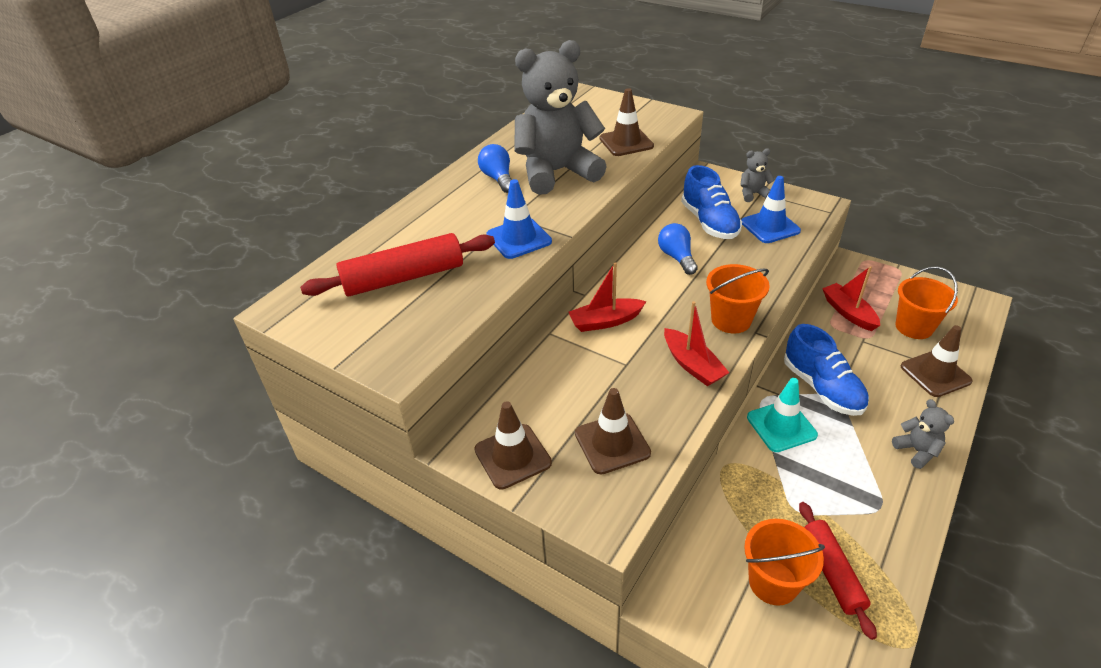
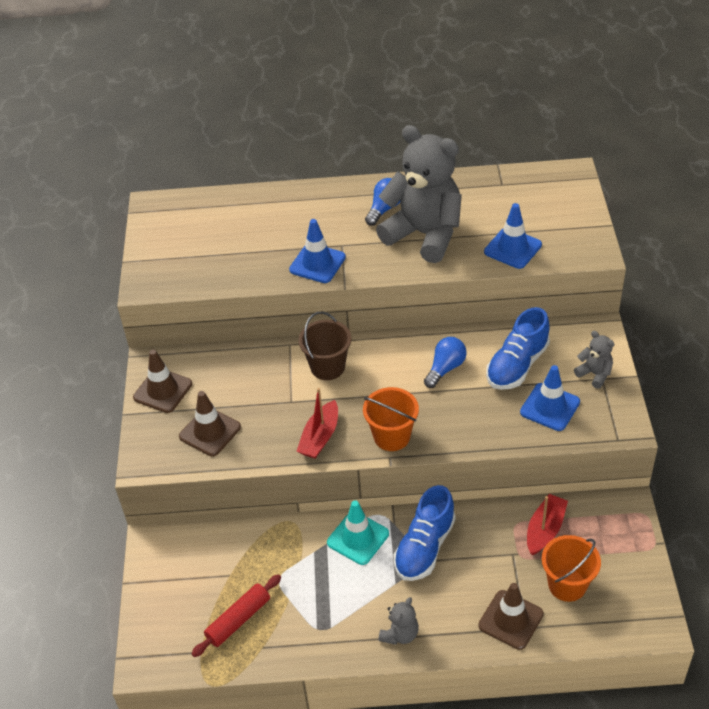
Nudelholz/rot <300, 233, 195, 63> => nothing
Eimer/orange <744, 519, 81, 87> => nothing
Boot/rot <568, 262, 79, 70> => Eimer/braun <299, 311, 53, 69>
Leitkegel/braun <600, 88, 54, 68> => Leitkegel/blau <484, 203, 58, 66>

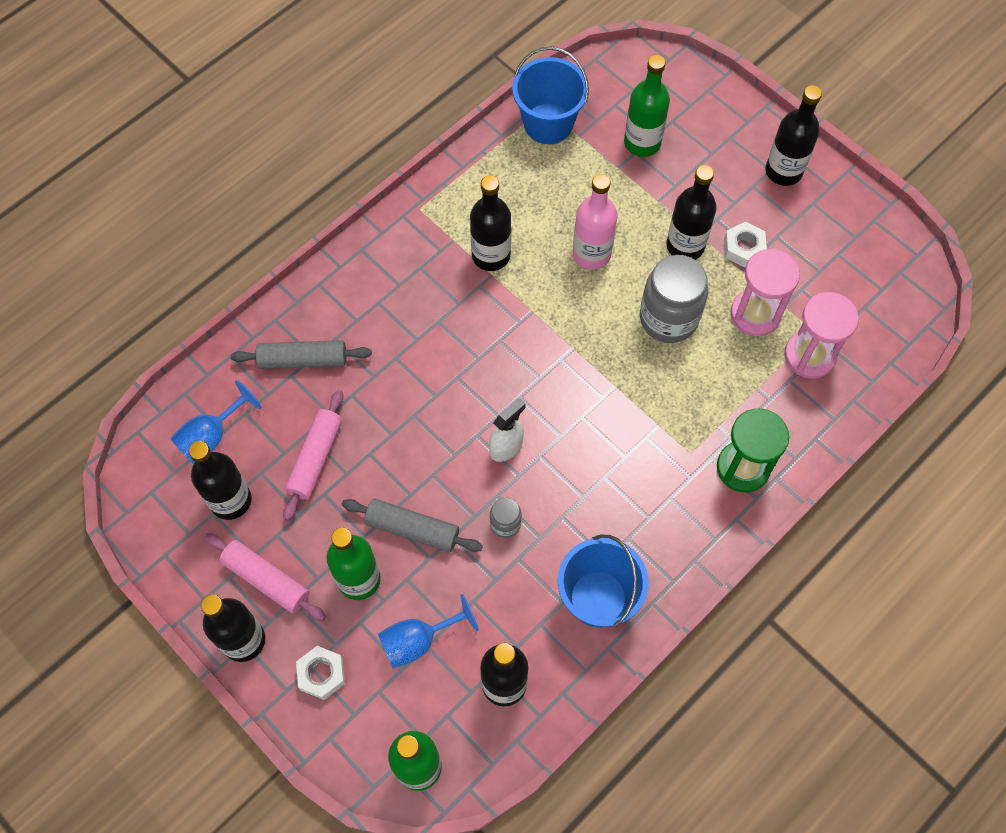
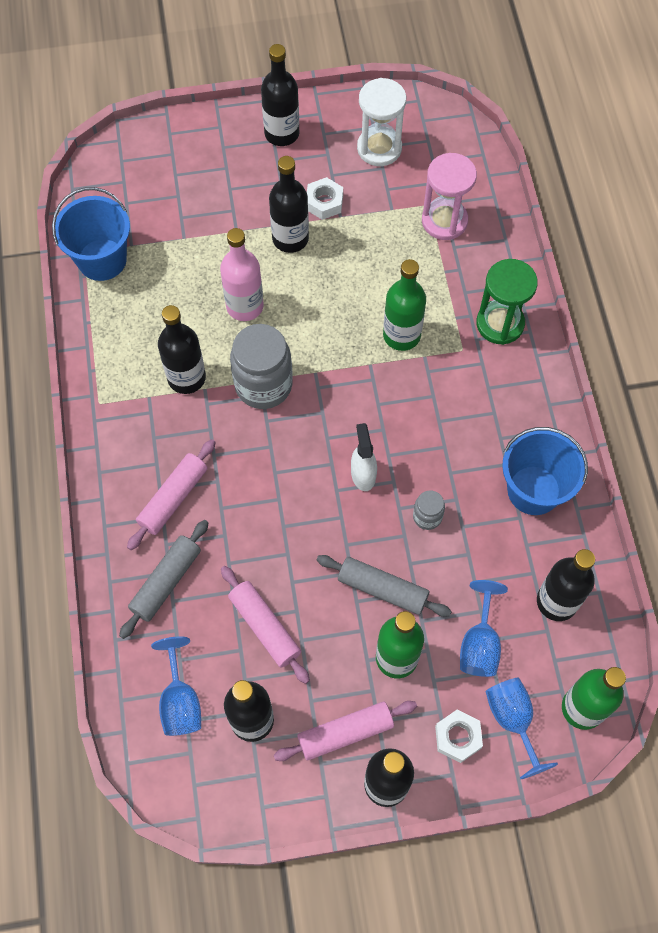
Sanduhr/rosa <730, 249, 70, 87> => nothing
nothing => Nudelholz/rosa <127, 439, 89, 111>
nothing => Sanduhr/weiß <357, 78, 49, 88>
nothing => Kelch/blau <485, 678, 73, 101>
Flasche/grün <624, 55, 46, 102> => Flasche/grün <383, 259, 43, 92>, moved
Einmachglas/grau <640, 255, 68, 88> => Einmachglas/grau <230, 324, 62, 85>, moved
Nudelholz/grau <342, 499, 141, 53> => Nudelholz/grau <317, 555, 135, 62>, 60 degrees clockwise

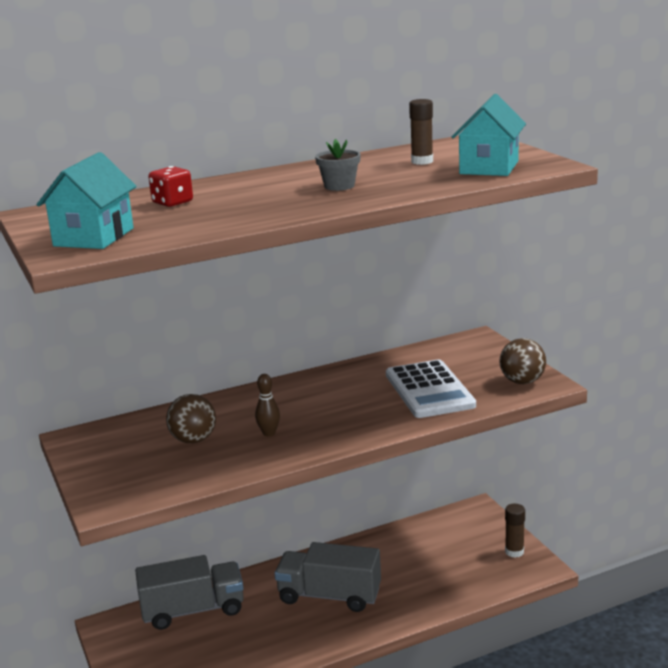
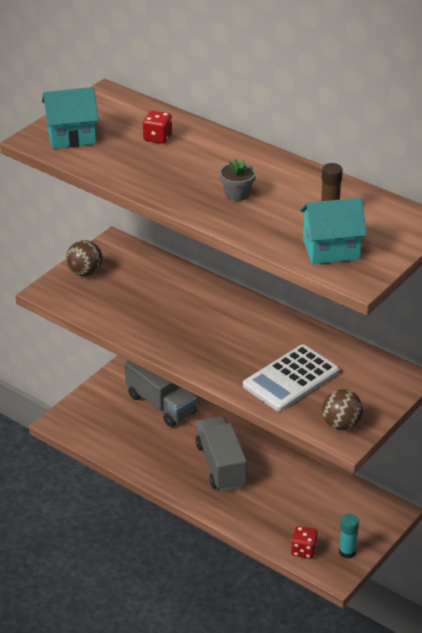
Bowlingkegel/braun <255, 374, 25, 62> => nothing
nothing => Spielwürfel/rot <291, 526, 27, 33>
Ball/braun <166, 394, 50, 49> => Ball/braun <66, 240, 36, 36>, moved
Klebestift/braun <505, 504, 20, 54> => Klebestift/türkis <339, 514, 20, 45>

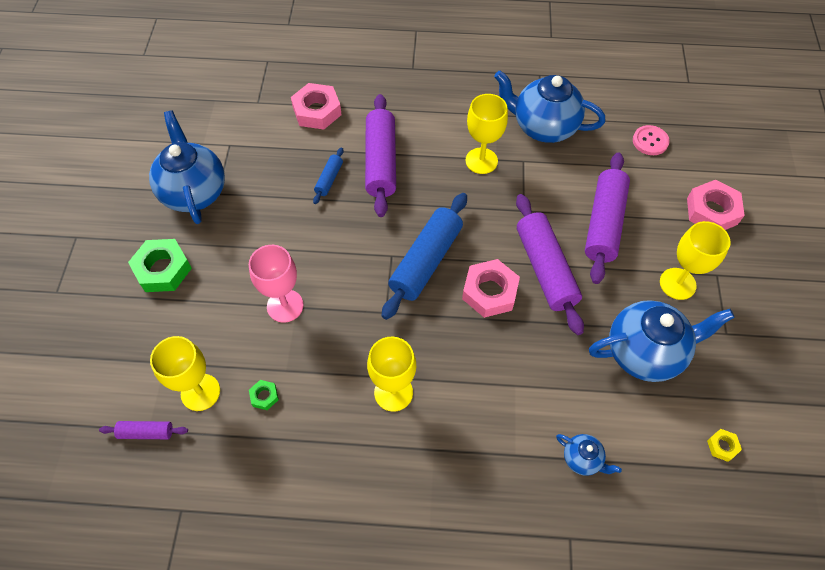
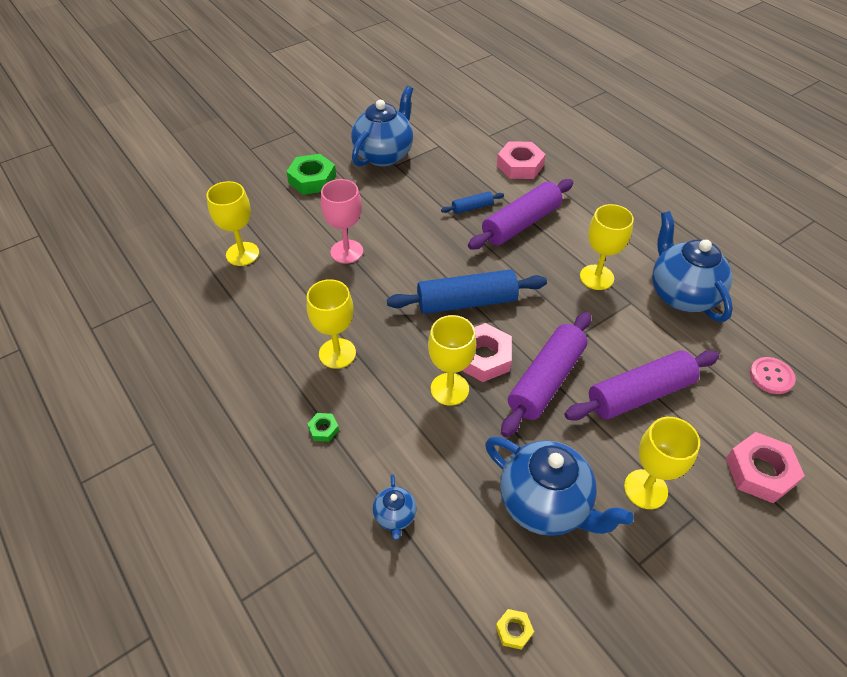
Nudelholz/lila <99, 421, 89, 18> => nothing
nothing => Kelch/gelb <428, 315, 48, 91>
Sechskantmutter/grün <249, 380, 30, 30> => Sechskantmutter/grün <307, 413, 32, 29>, moved

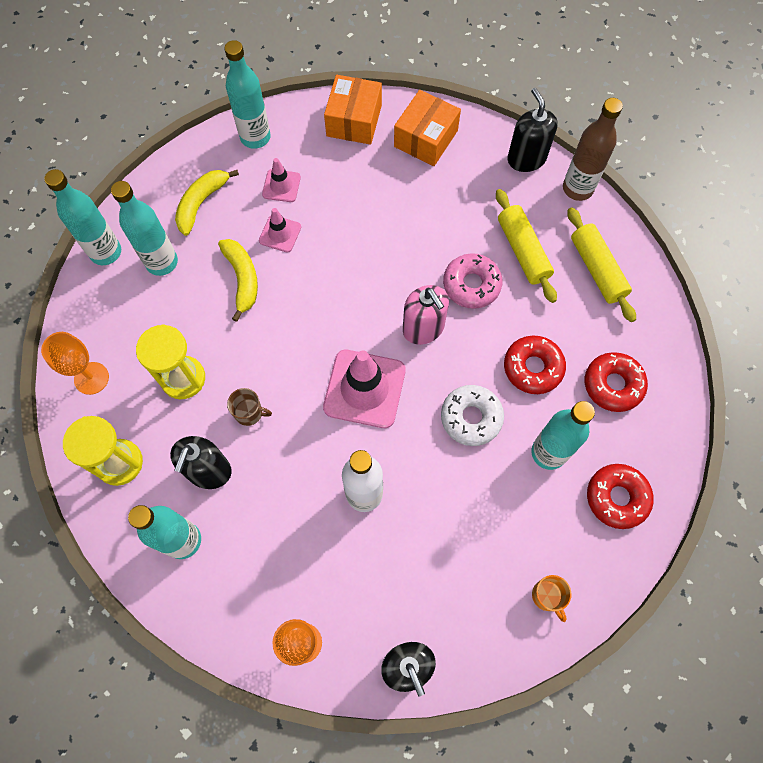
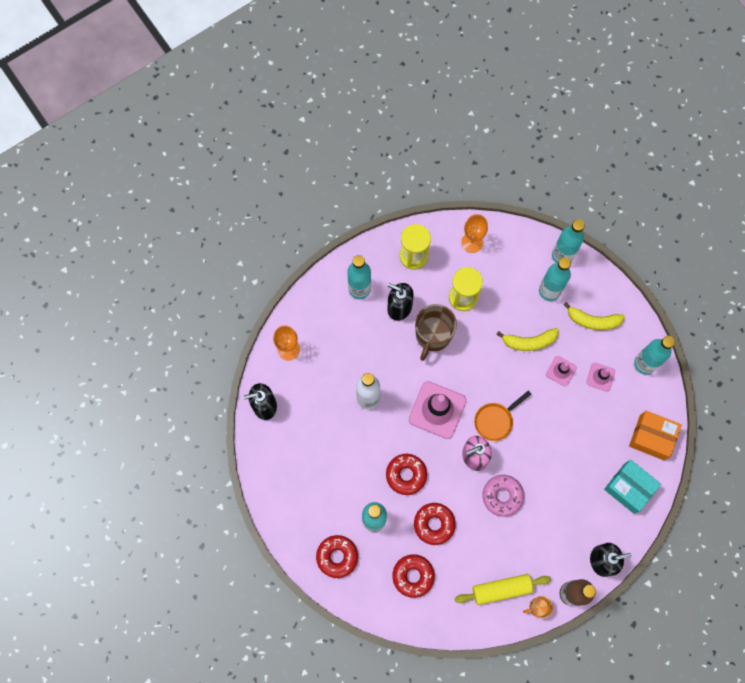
Nudelholz/gelb <496, 189, 61, 114> => nothing
nothing => Pfanne/orange <474, 391, 57, 50>
Tasse/orange <532, 575, 40, 47> => Tasse/orange <523, 596, 30, 22>, moved
Schachtel/orange <394, 90, 67, 76> => Schachtel/türkis <604, 460, 57, 54>
Donut/weiß <441, 385, 63, 61> => Donut/rot <386, 454, 41, 41>
Banane/gelb <175, 170, 64, 66> => Banane/gelb <563, 302, 62, 28>, 150 degrees clockwise
Tasse/braun <227, 388, 45, 38> => Tasse/braun <415, 304, 42, 57>, x2.01

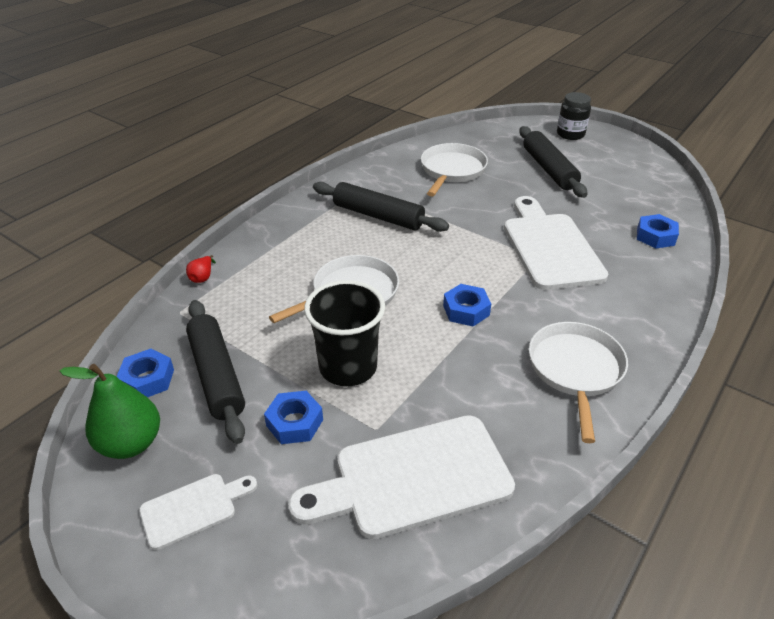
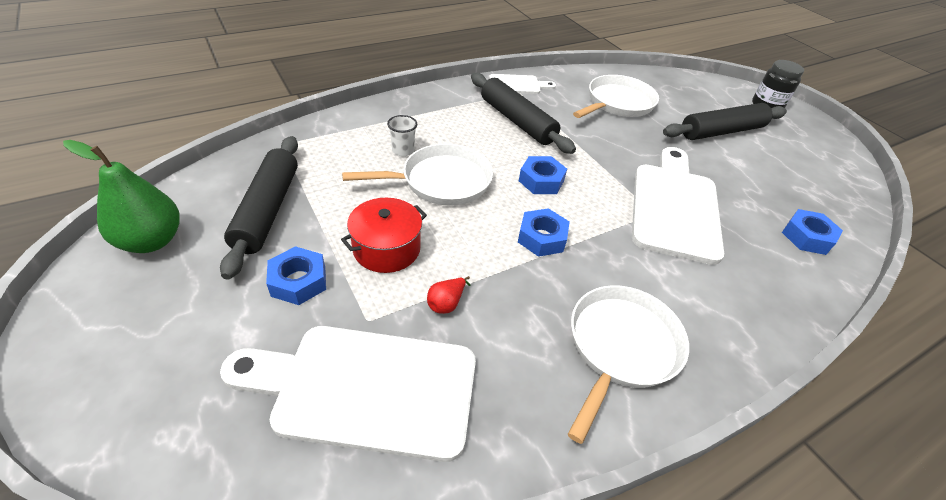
nothing => Becher/weiß <387, 115, 30, 41>
Sechskantmutter/blau <117, 349, 57, 48> => Sechskantmutter/blau <519, 156, 48, 38>, moved
Schneidebrett/weiß <139, 474, 118, 76> => Schneidebrett/weiß <489, 74, 67, 20>, moved
Birne/rot <186, 255, 30, 28> => Birne/rot <427, 276, 43, 38>, moved
Becher/schwarz <304, 280, 81, 106> => Kochtopf/rot <341, 198, 86, 75>
Nudelholz/schwarz <519, 126, 68, 72> => Nudelholz/schwarz <663, 103, 124, 37>, 60 degrees clockwise

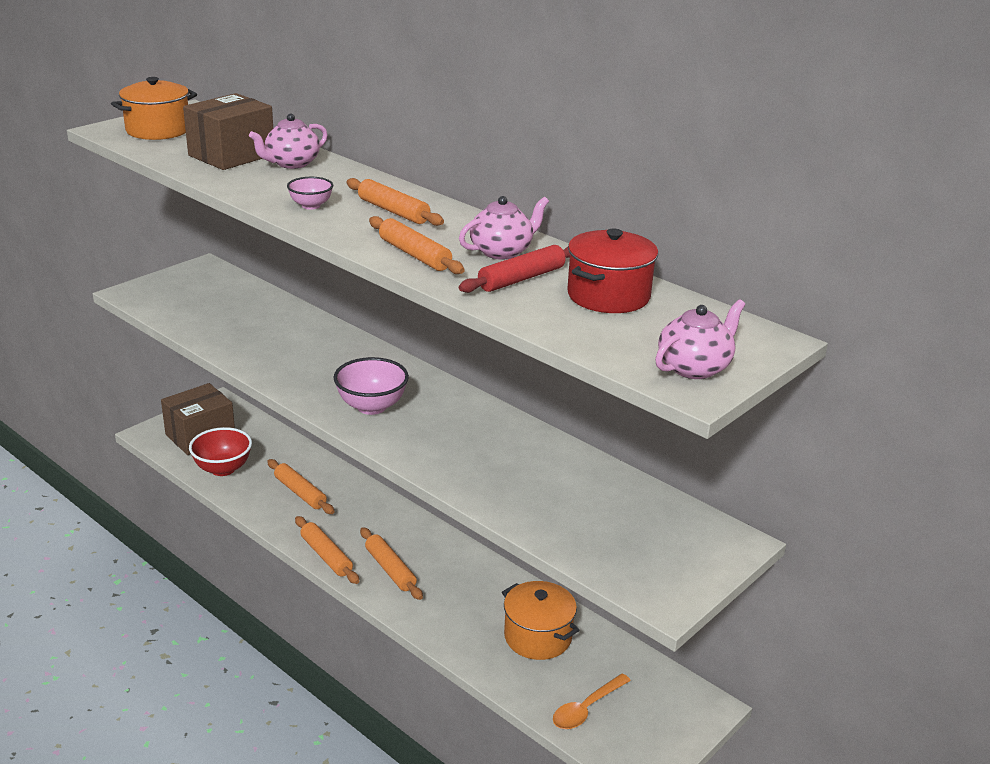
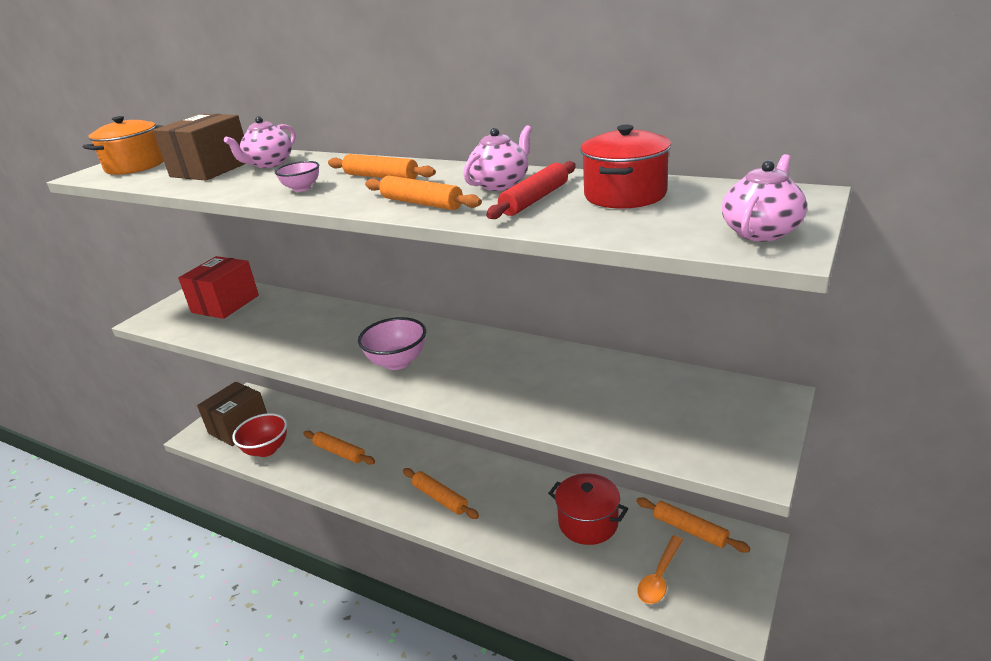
nothing => Schachtel/rot <178, 256, 81, 63>
Nudelholz/orange <295, 516, 64, 68> => Nudelholz/orange <636, 498, 114, 55>, moved
Kochtopf/orange <502, 581, 77, 79> => Kochtopf/rot <548, 473, 80, 72>

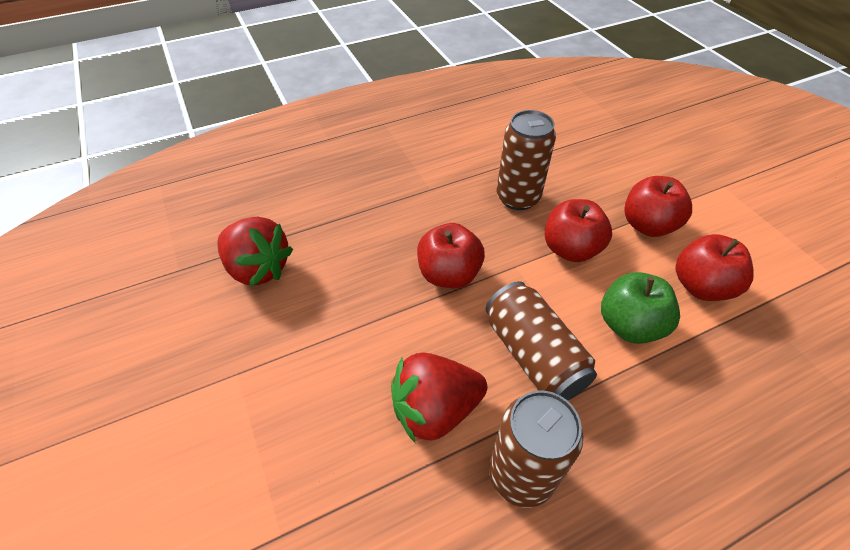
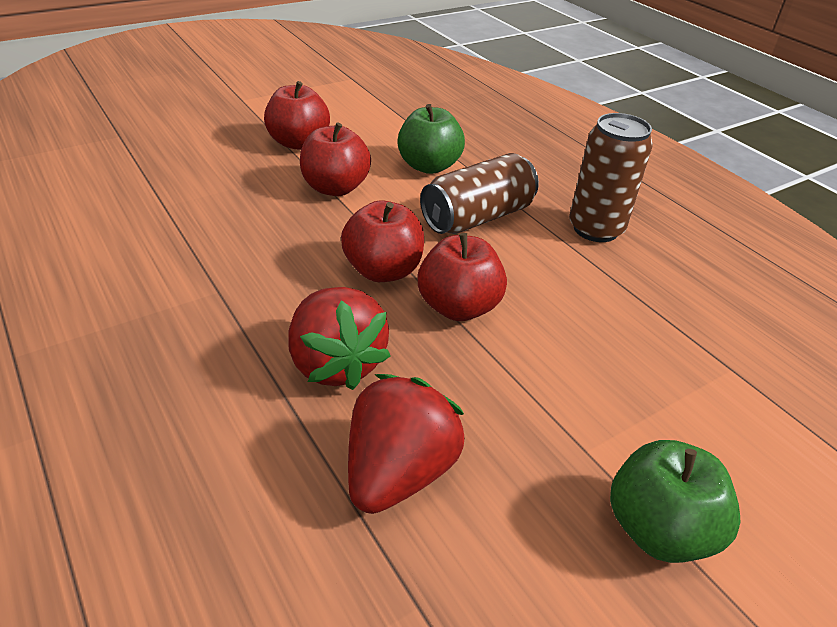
Dose/braun <496, 110, 60, 100> => nothing
nothing => Apfel/grün <610, 440, 131, 123>
Erdbeere/rot <391, 353, 96, 89> => Erdbeere/rot <288, 287, 102, 103>, moved
Apfel/rot <675, 234, 79, 67> => Apfel/rot <418, 233, 89, 88>, moved

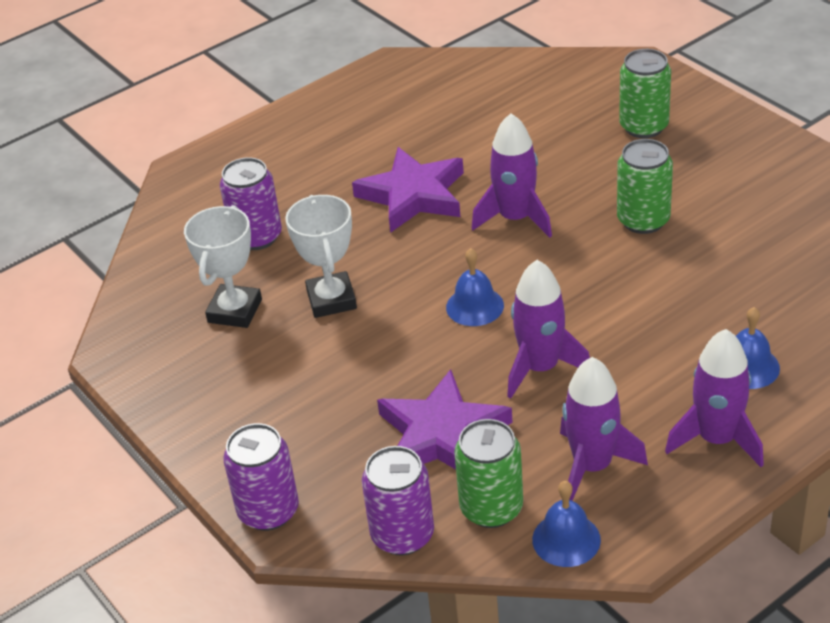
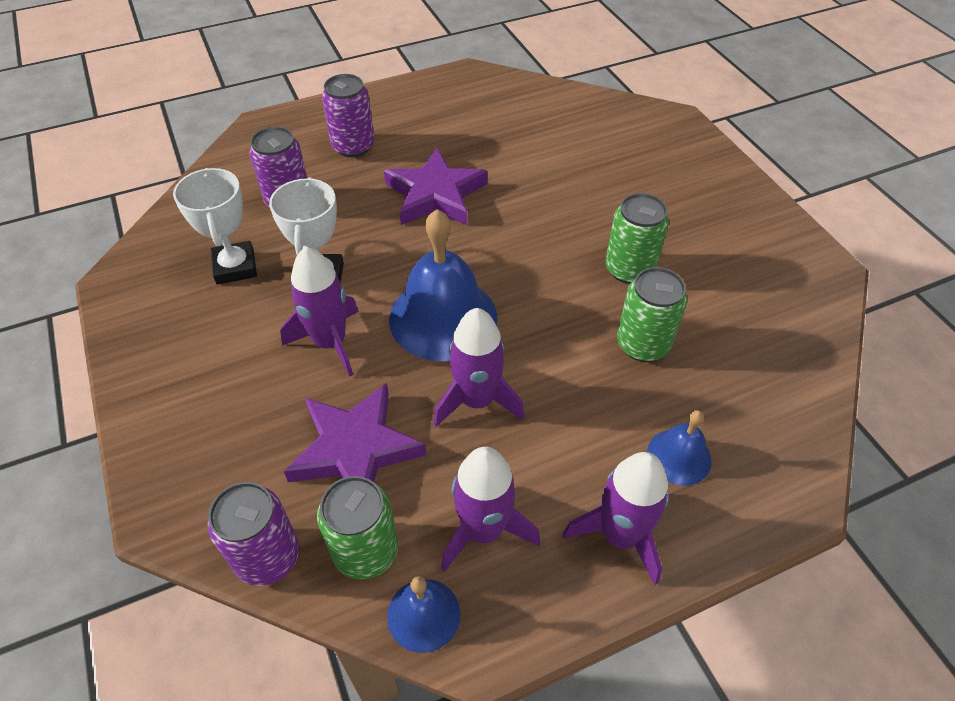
Dose/lila <223, 423, 76, 108> => Dose/lila <322, 74, 52, 83>, moved
Rakete/lila <472, 113, 80, 125> => Rakete/lila <280, 246, 79, 131>, moved
Dose/grün <619, 49, 52, 89> => Dose/grün <617, 267, 70, 95>, moved
Pokal/weiß <184, 205, 78, 123> => Pokal/weiß <173, 168, 84, 117>, 45 degrees counterclockwise
Glocke/blau <446, 248, 58, 78> => Glocke/blau <389, 209, 108, 152>, x1.96

